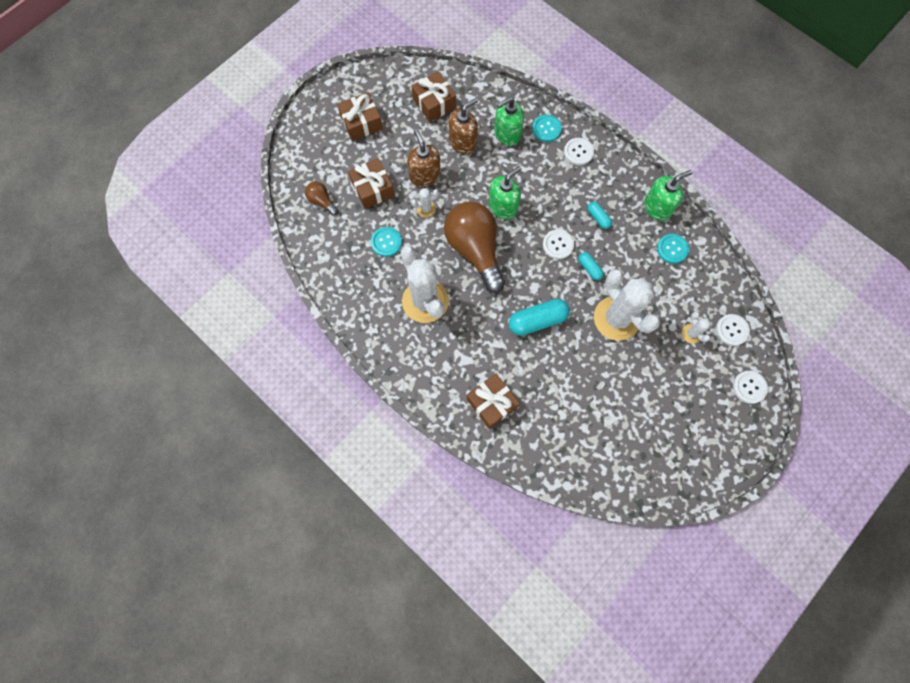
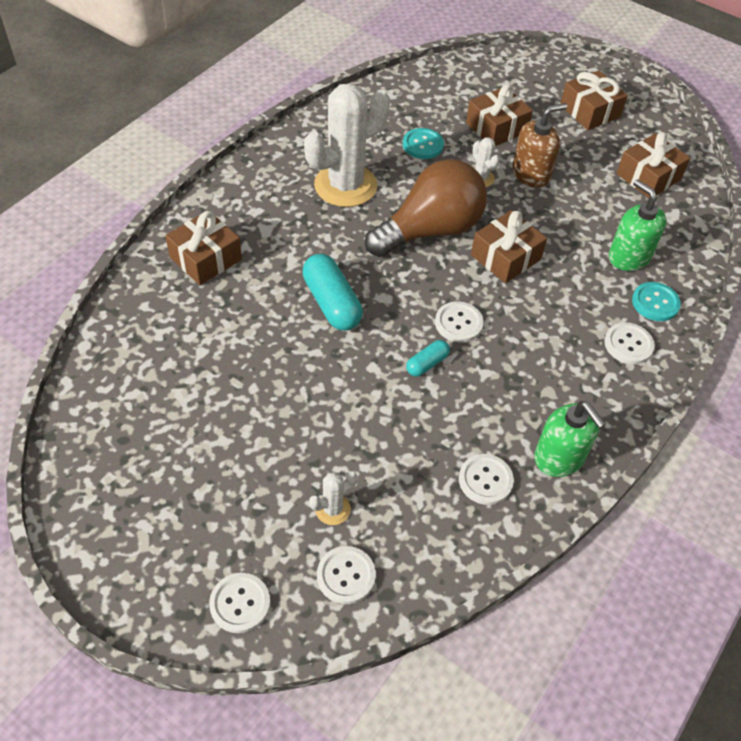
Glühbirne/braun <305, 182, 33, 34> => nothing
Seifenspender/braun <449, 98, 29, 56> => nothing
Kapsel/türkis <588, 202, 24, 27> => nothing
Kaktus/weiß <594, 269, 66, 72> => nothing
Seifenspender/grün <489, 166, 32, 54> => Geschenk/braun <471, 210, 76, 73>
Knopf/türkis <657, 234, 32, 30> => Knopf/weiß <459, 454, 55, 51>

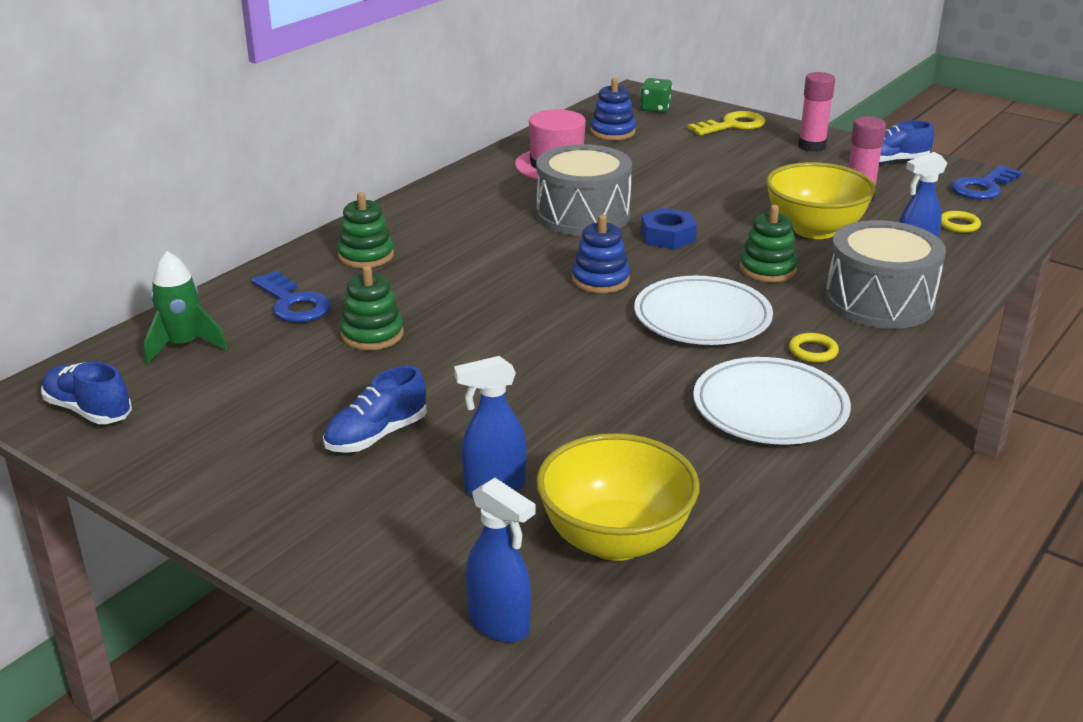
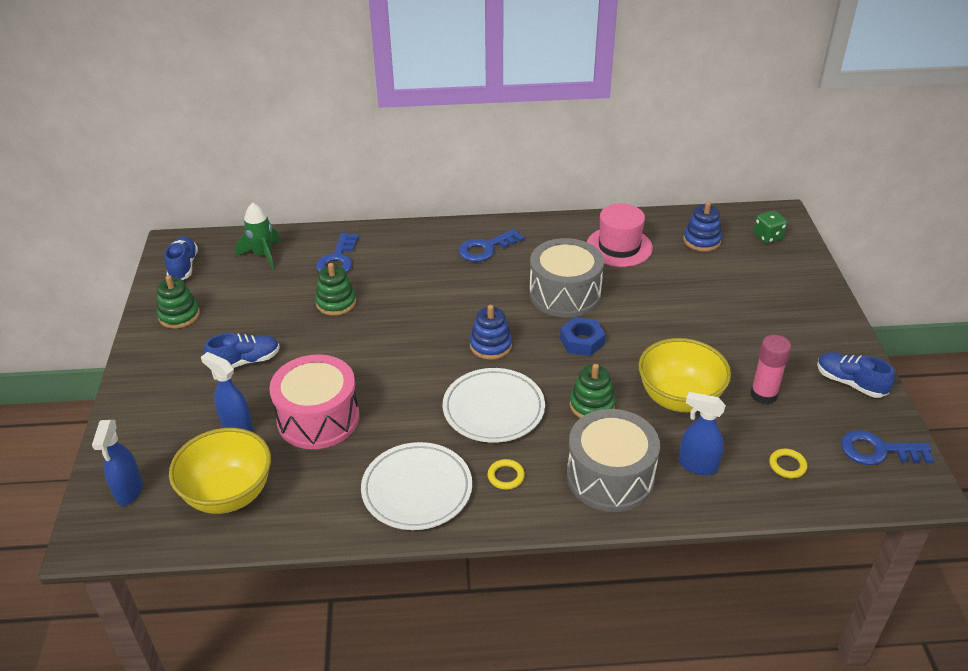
Schlüssel/gelb <688, 111, 78, 24> => nothing
Klebestift/rosa <798, 72, 37, 80> => nothing
nothing => Trommel/rosa <269, 354, 91, 95>
nothing => Schlüssel/blau <459, 229, 65, 33>
Stapelspielzeug/grün <337, 192, 57, 76> => Stapelspielzeug/grün <157, 275, 43, 54>, moved
Schuh/blau <323, 366, 104, 87> => Schuh/blau <204, 333, 76, 35>, 150 degrees clockwise

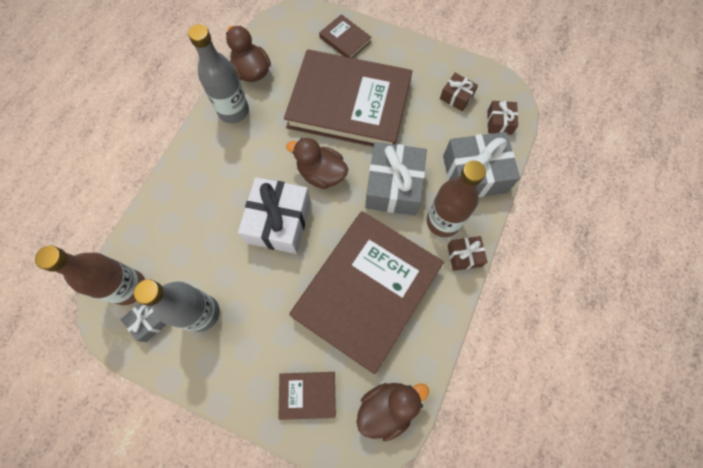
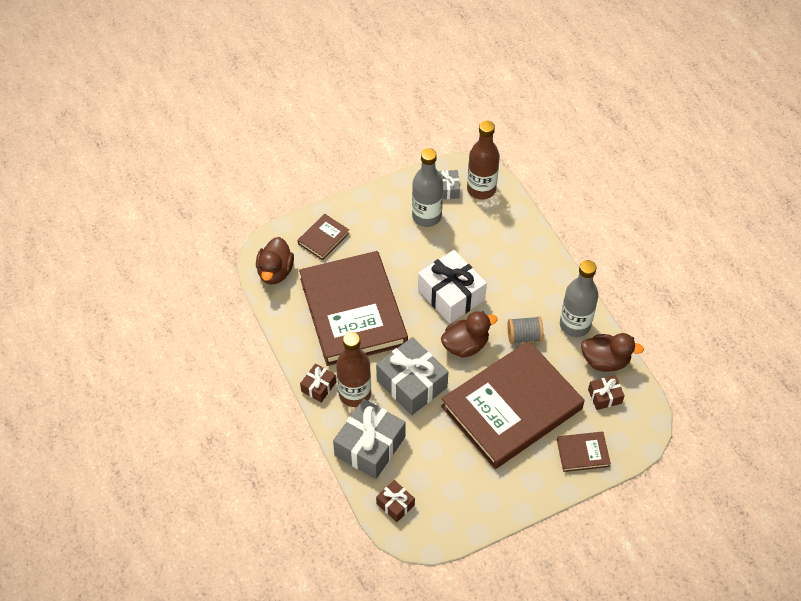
nothing => Garnrolle/grau <508, 316, 35, 28>
Geschenk/braun <440, 73, 38, 38> => Geschenk/braun <588, 375, 37, 35>, moved

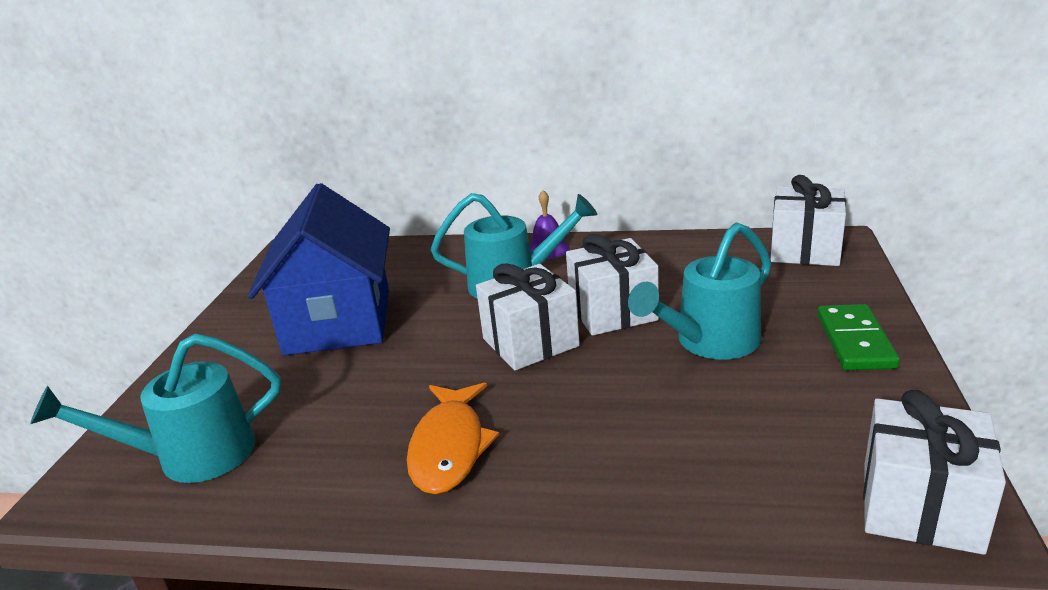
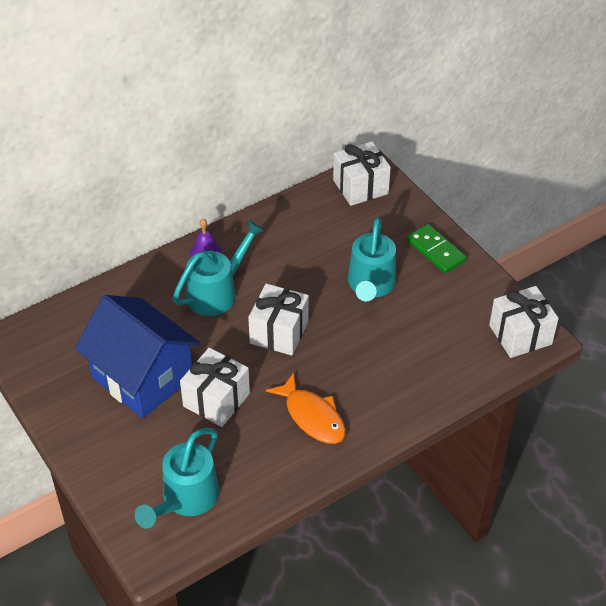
Geschenk/weiß <566, 234, 93, 102> => Geschenk/weiß <180, 348, 70, 79>, moved

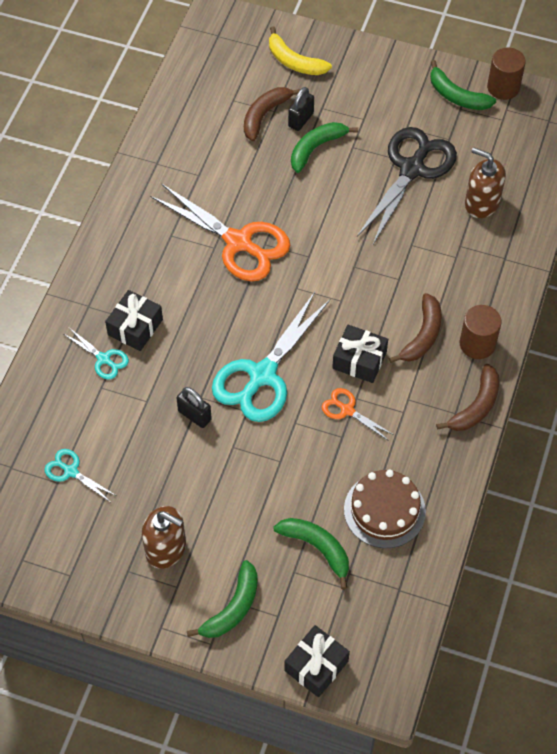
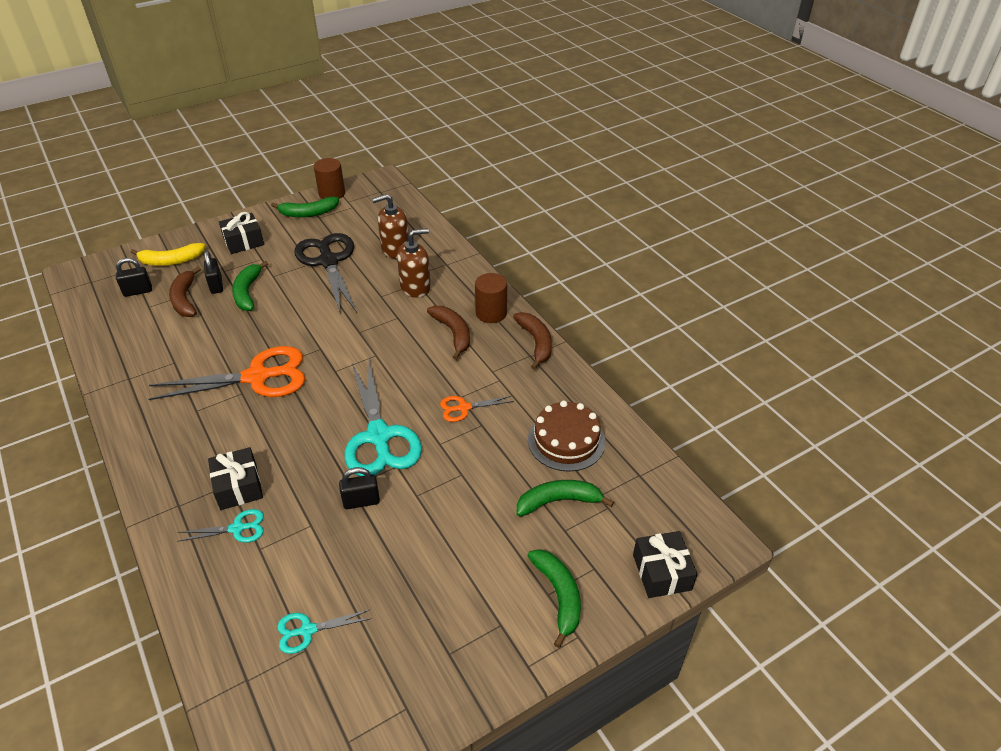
nothing => Vorhängeschloss/schwarz <116, 258, 36, 39>
Seifenspender/braun <142, 506, 44, 63> => Seifenspender/braun <397, 228, 34, 70>, moved
Geschenk/schwarz <332, 325, 56, 58> => Geschenk/schwarz <219, 212, 45, 42>, moved

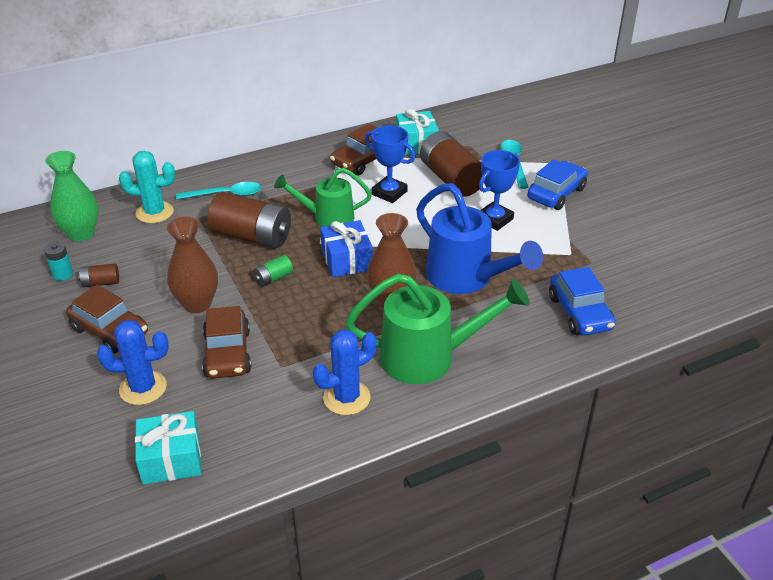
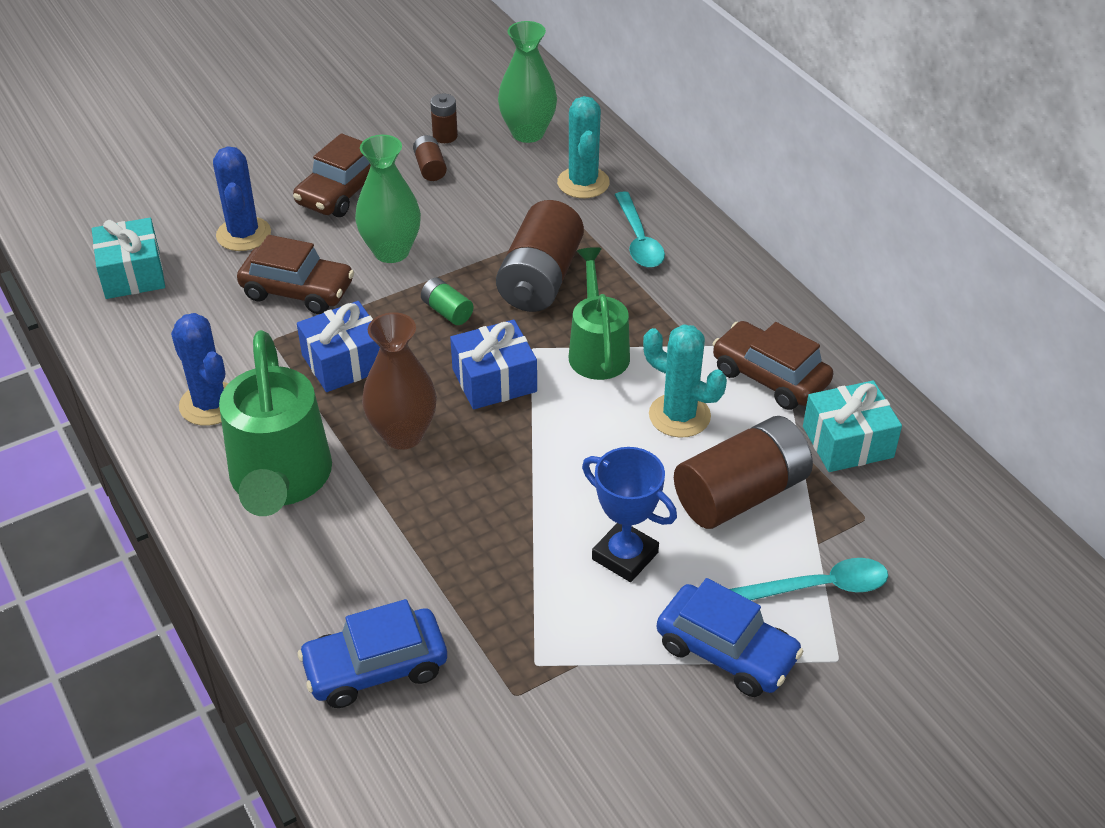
Gießkanne/blau <416, 183, 127, 111> => nothing
nothing => Geschenk/blau <297, 301, 83, 91>
Pokal/blau <365, 125, 50, 78> => Kaktus/türkis <643, 324, 84, 114>
Batterie/türkis <44, 242, 29, 39> => Batterie/braun <430, 94, 28, 49>
Vase/braun <166, 217, 52, 96> => Vase/grün <355, 135, 66, 128>
Auto/braun <202, 306, 49, 73> => Auto/braun <237, 235, 117, 79>, 150 degrees counterclockwise

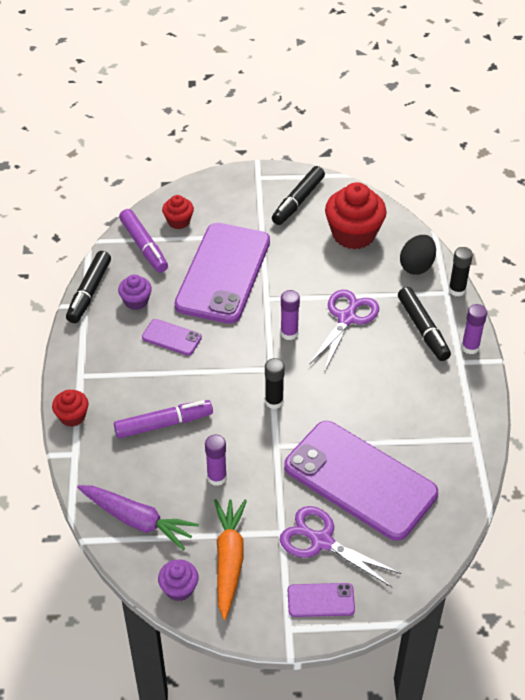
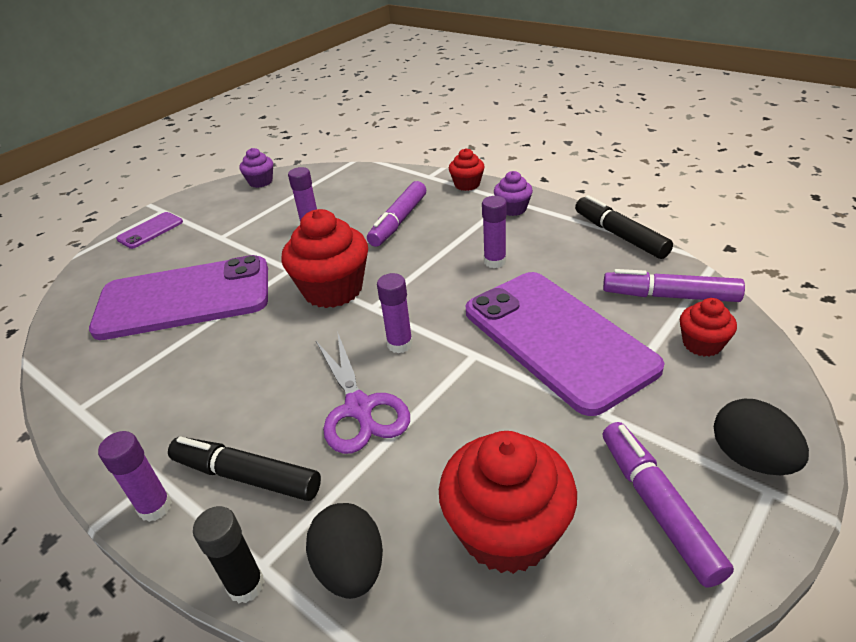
Karotte/lila <77, 485, 122, 65> => nothing
Karotte/orange <214, 499, 33, 121> => nothing
Schere/lila <280, 506, 121, 81> => nothing
nothing => Ei/schwarz <714, 399, 95, 76>
Muffin/lila <118, 274, 34, 36> => Muffin/lila <494, 171, 39, 45>, moved
Handy/lila <142, 319, 60, 36> => Klebestift/lila <482, 196, 25, 72>
Klebestift/schwarz <265, 358, 20, 51> => Muffin/rot <281, 209, 87, 99>
Filzstift/schwarz <272, 166, 53, 59> => Filzstift/lila <602, 422, 132, 165>

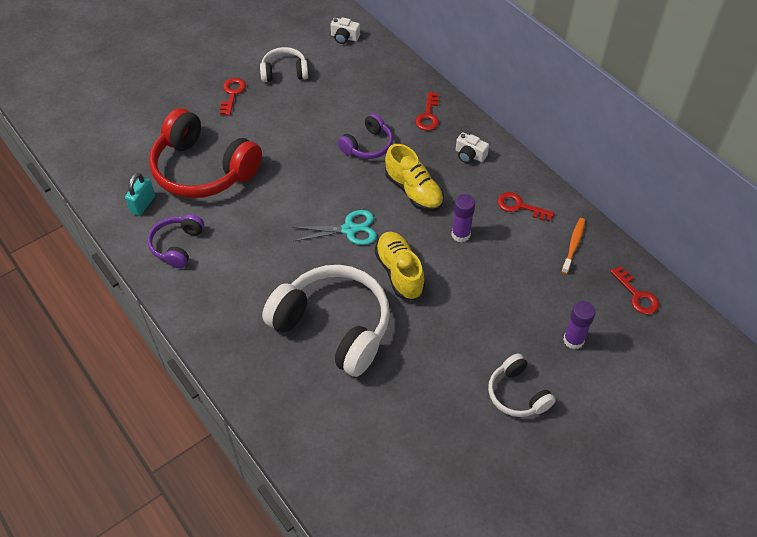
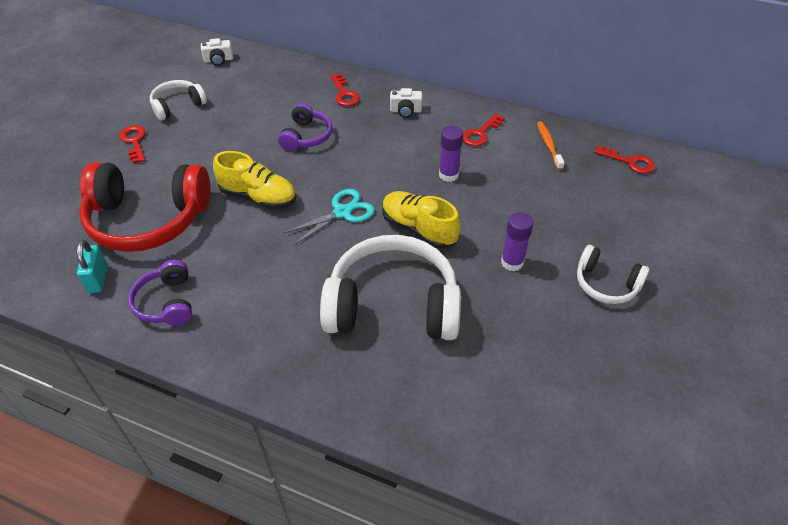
Schuh/gelb <385, 144, 59, 68> => Schuh/gelb <213, 151, 83, 58>, moved
Klebestift/lila <563, 301, 33, 48> => Klebestift/lila <501, 212, 32, 59>, moved
Schlüssel/rot <497, 192, 57, 30> => Schlüssel/rot <463, 113, 42, 33>, 45 degrees counterclockwise

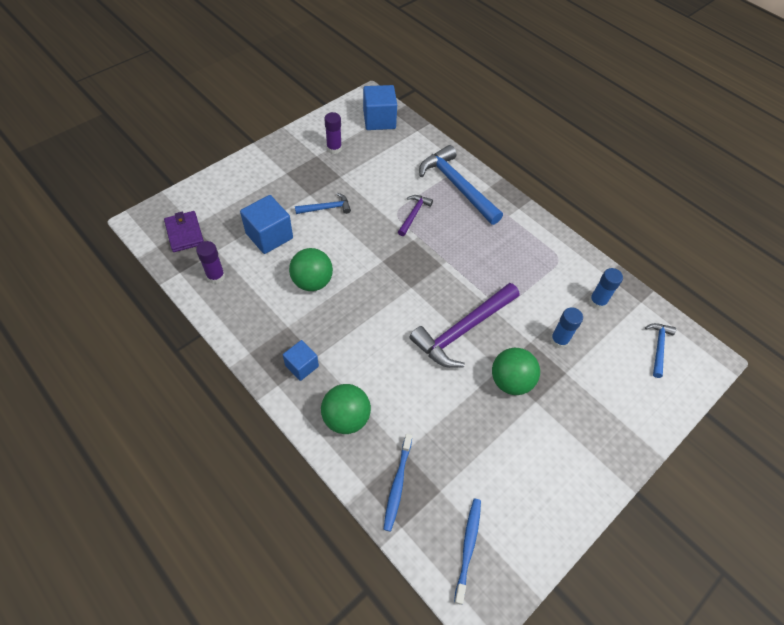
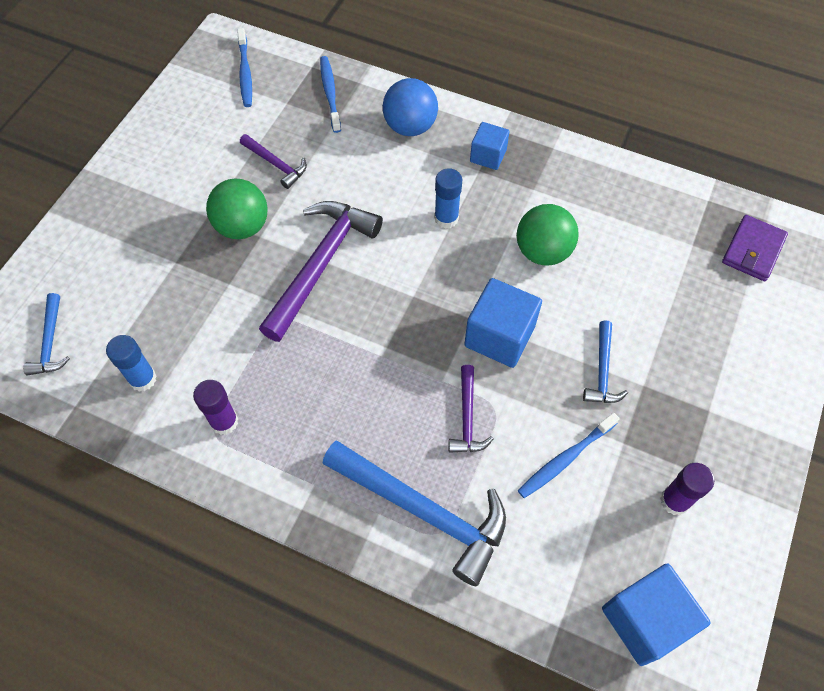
nothing => Hammer/lila <240, 134, 67, 55>
nothing => Zahnbürste/blau <518, 413, 102, 85>
Klebestift/lila <196, 241, 29, 43> => Klebestift/lila <193, 380, 45, 55>, moved
Kubus/blau <240, 195, 53, 59> => Kubus/blau <464, 278, 78, 90>, moved
Klebestift/blau <550, 307, 33, 42> => Klebestift/blau <434, 168, 28, 61>, moved
Ball/grün <321, 384, 50, 50> => Ball/blau <383, 78, 55, 58>
Geldbörse/lila <164, 211, 40, 41> => Geldbörse/lila <722, 215, 66, 66>, 75 degrees clockwise
Hammer/blau <295, 193, 56, 21> => Hammer/blau <583, 320, 45, 83>, 45 degrees counterclockwise

